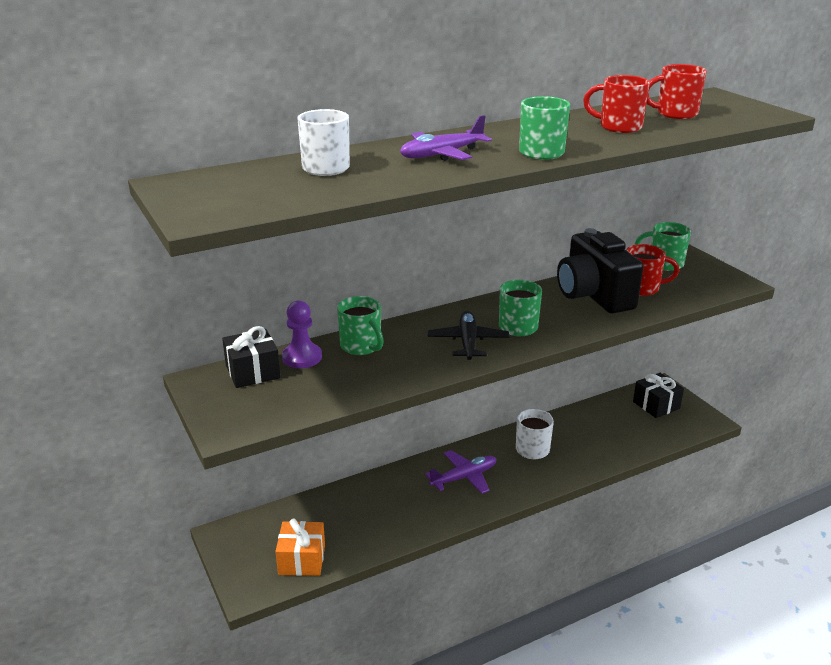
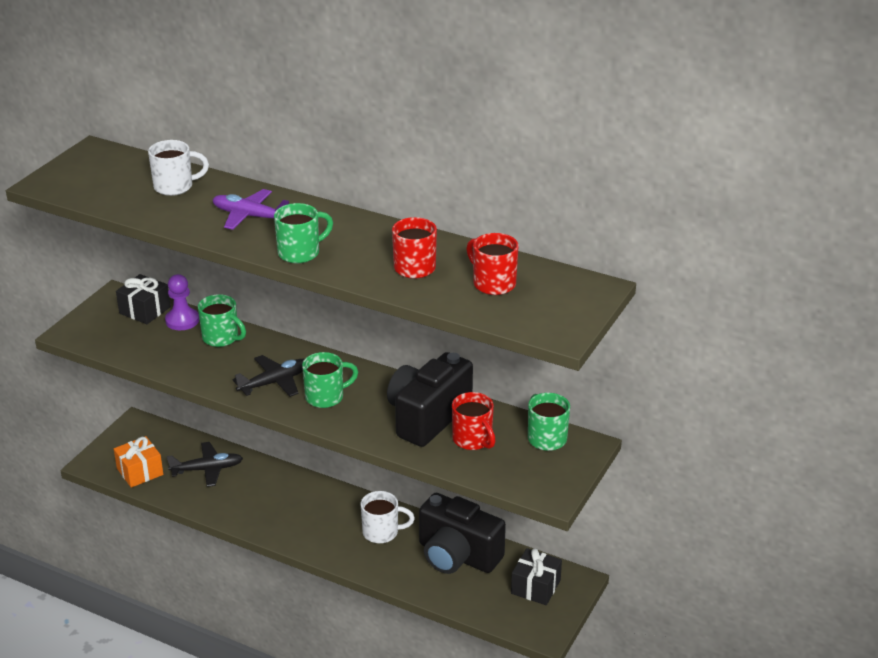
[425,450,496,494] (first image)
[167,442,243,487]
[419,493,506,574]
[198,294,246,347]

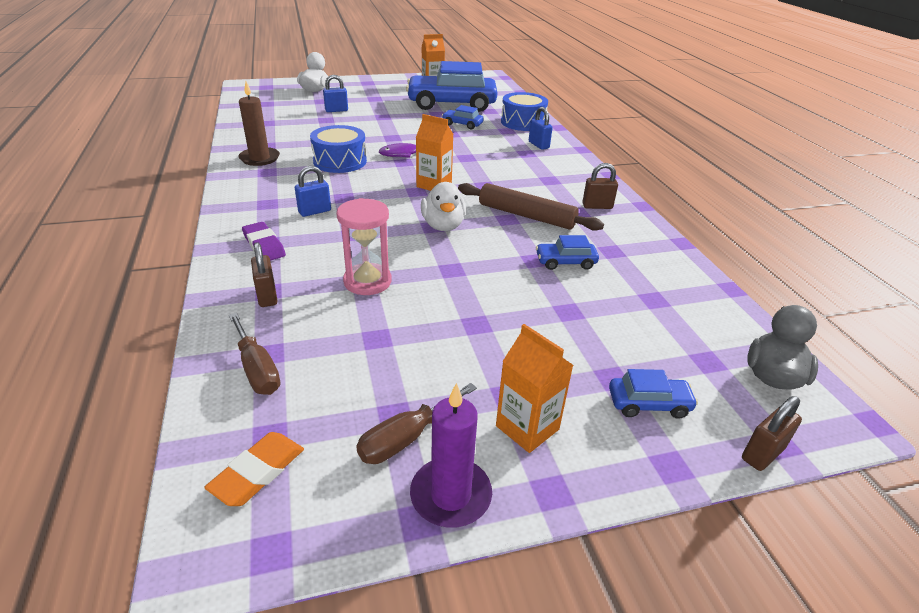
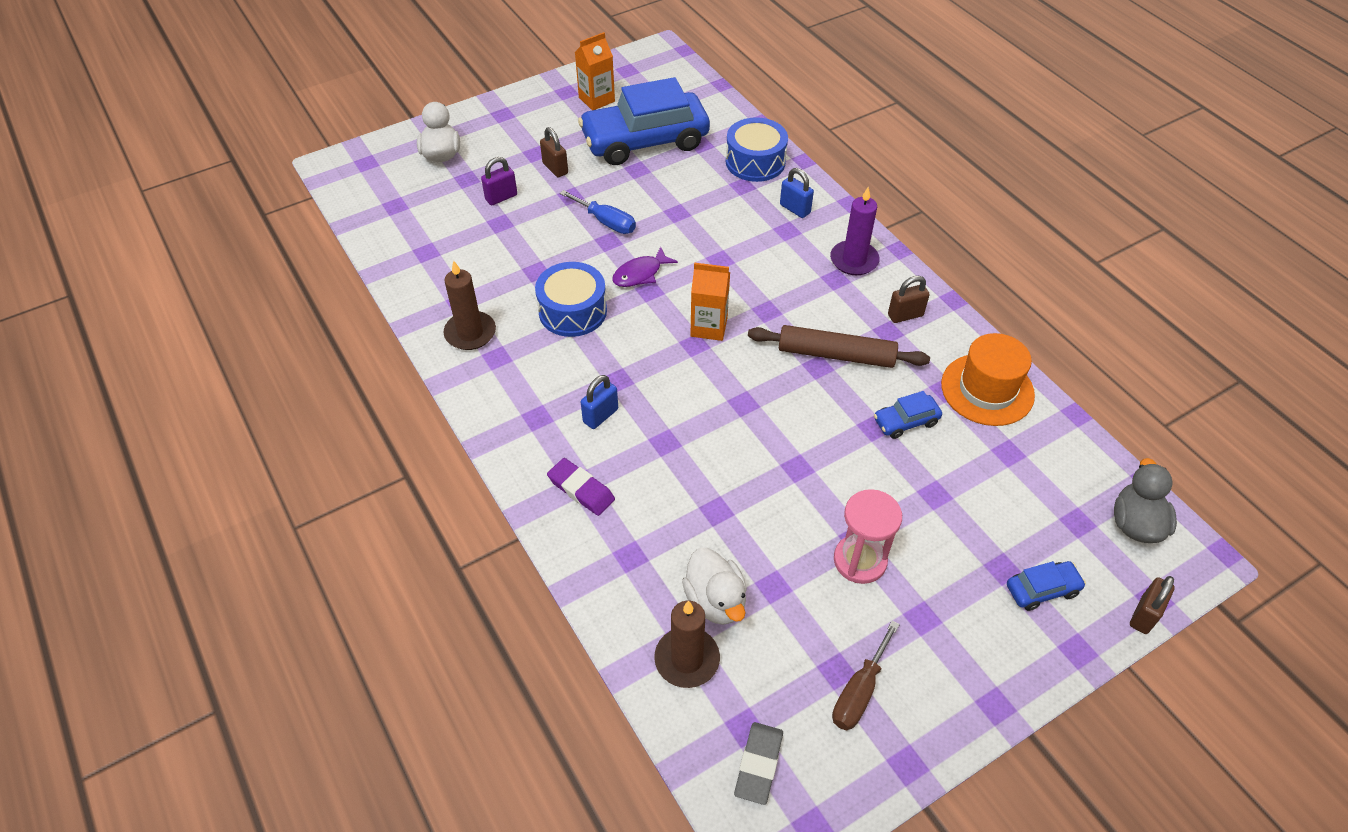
[442,105,484,130] (first image)
[496,324,574,453] (first image)
[560,190,636,234]
[941,333,1035,426]
[540,127,568,177]
[834,489,902,584]
[830,187,880,275]
[682,548,747,625]
[654,601,720,688]
[734,722,783,805]
[481,157,517,206]

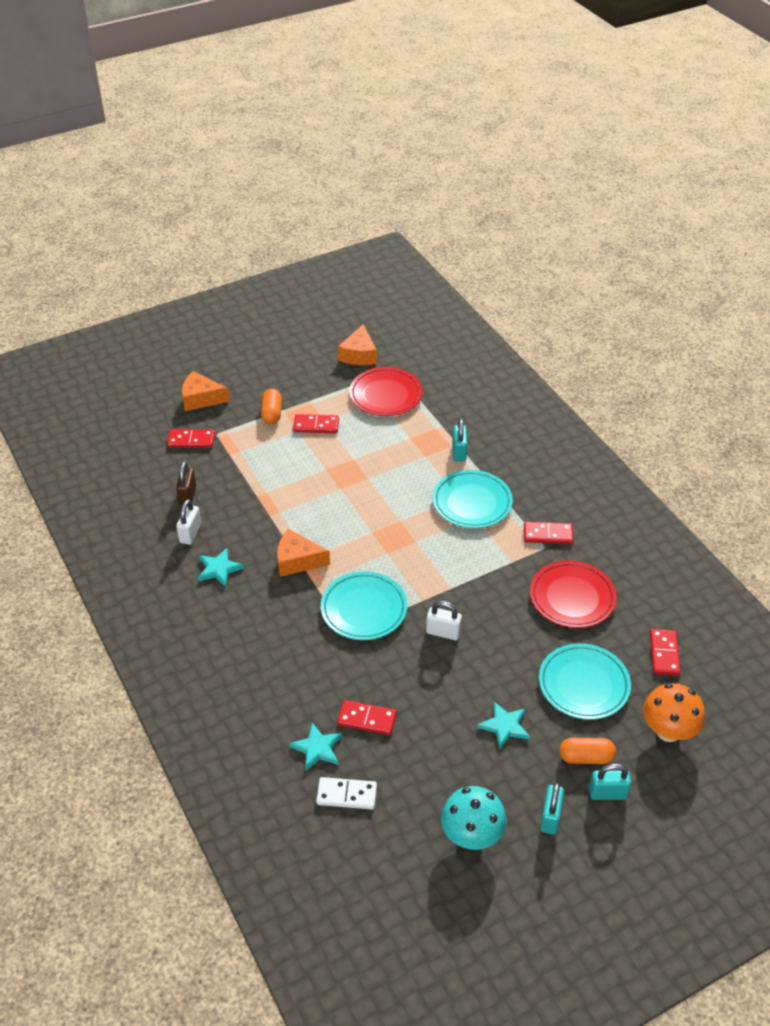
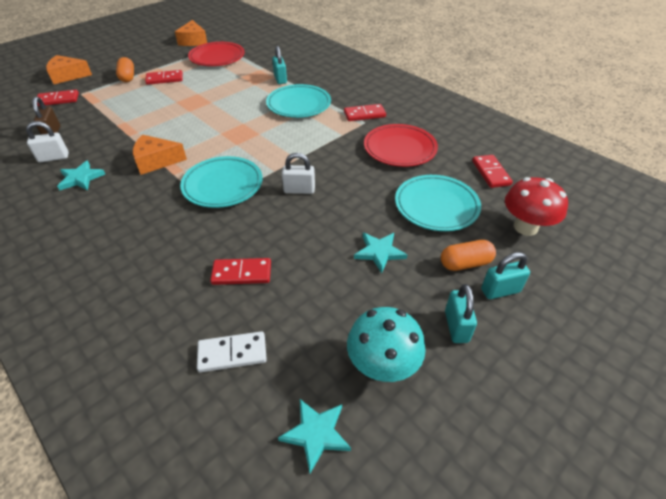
[278,399,351,473]
[505,177,568,236]
[26,121,69,162]

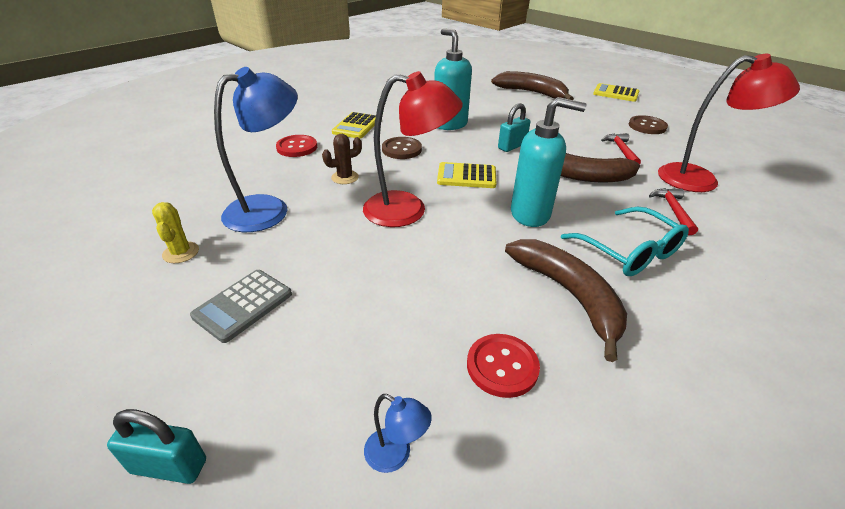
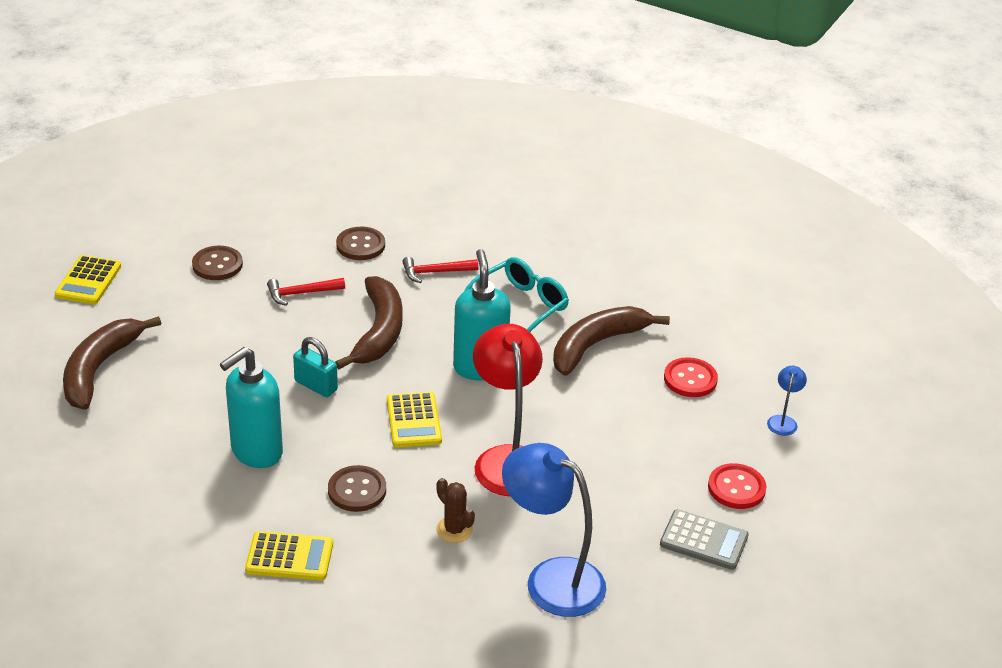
[107,409,206,484] (first image)
[152,202,199,263] (first image)
[708,463,767,509]
[336,227,385,260]

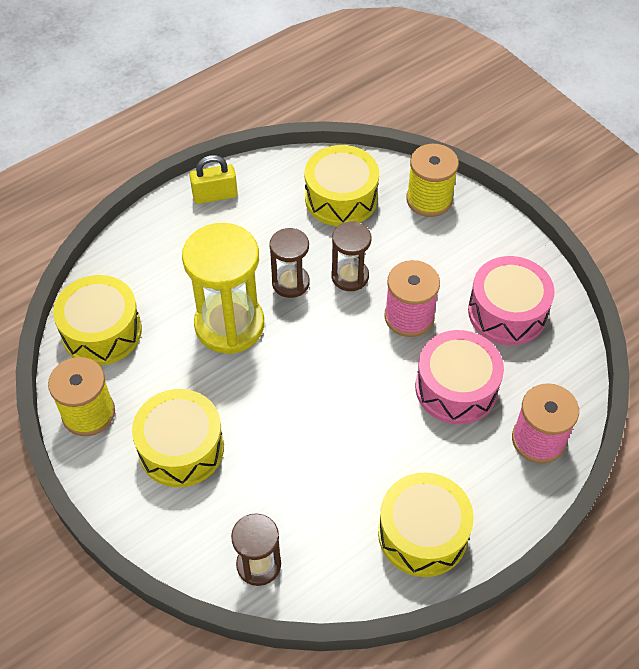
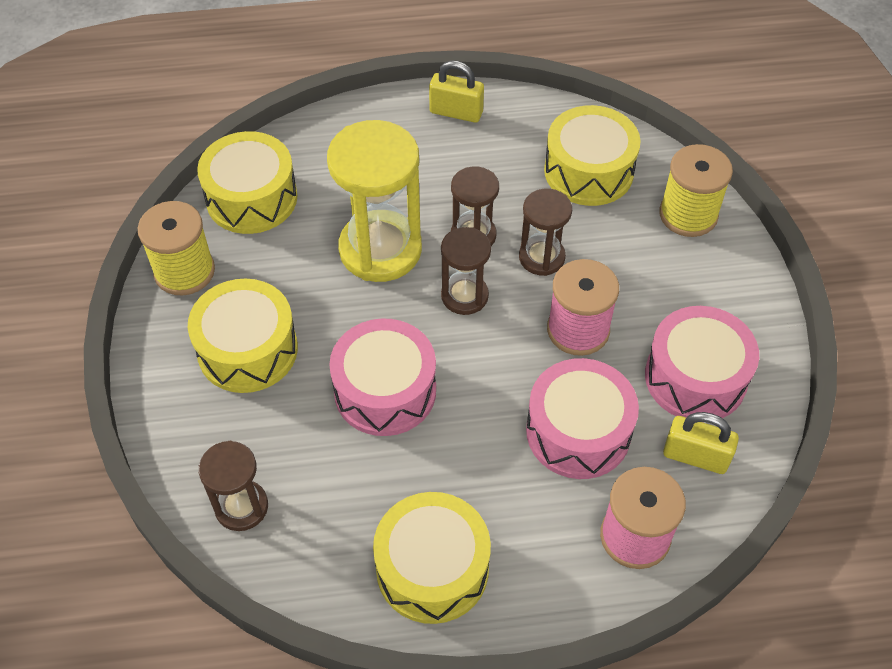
[330,318,436,436]
[441,227,491,315]
[663,412,739,474]

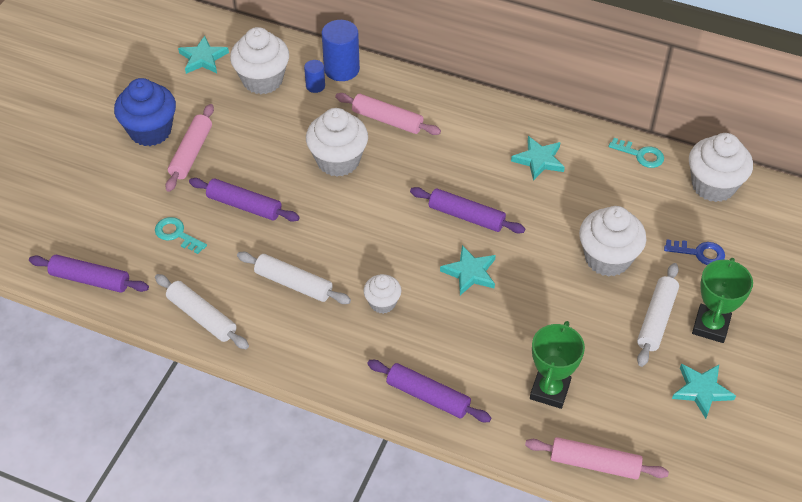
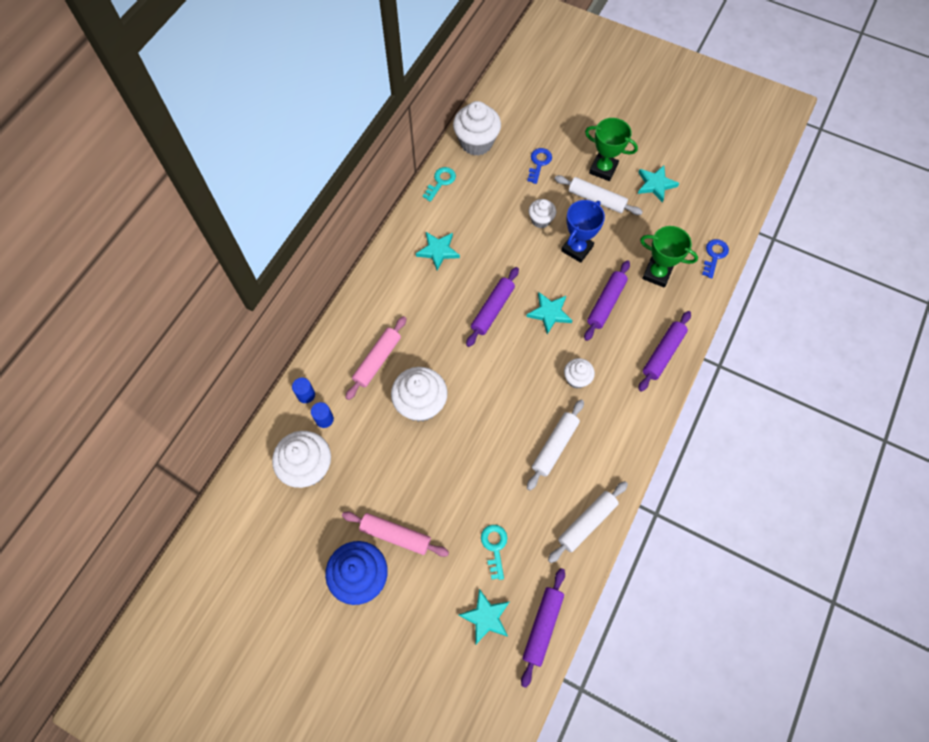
[561,200,605,263]
[458,589,509,644]
[584,260,630,341]
[702,239,729,279]
[481,525,507,580]
[292,378,315,403]
[529,199,556,228]

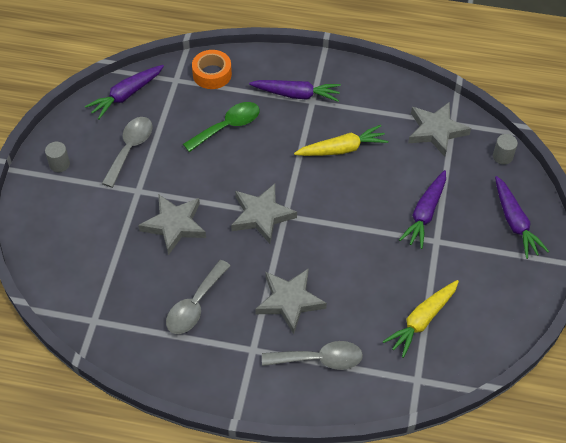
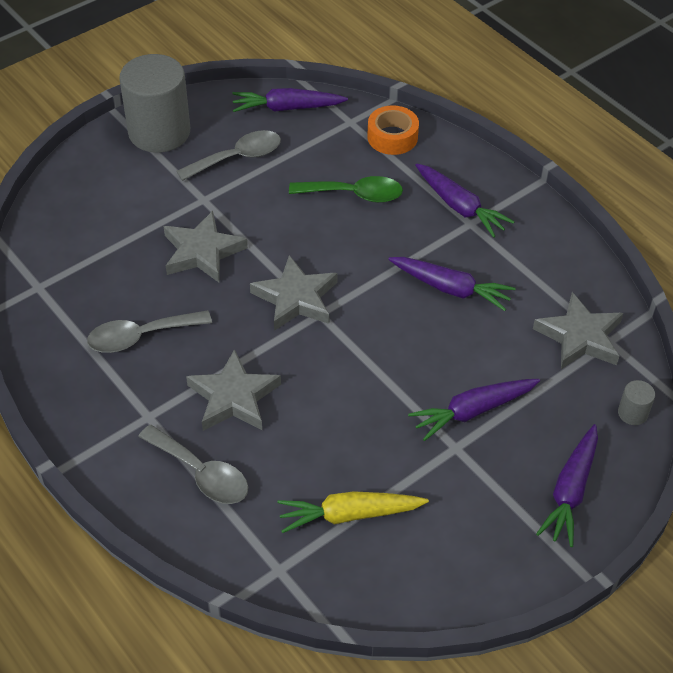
[388,257,516,311]
[119,54,190,153]

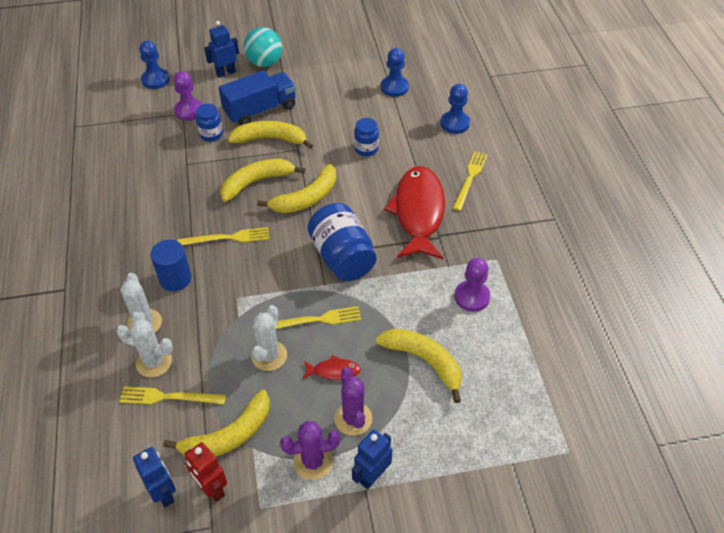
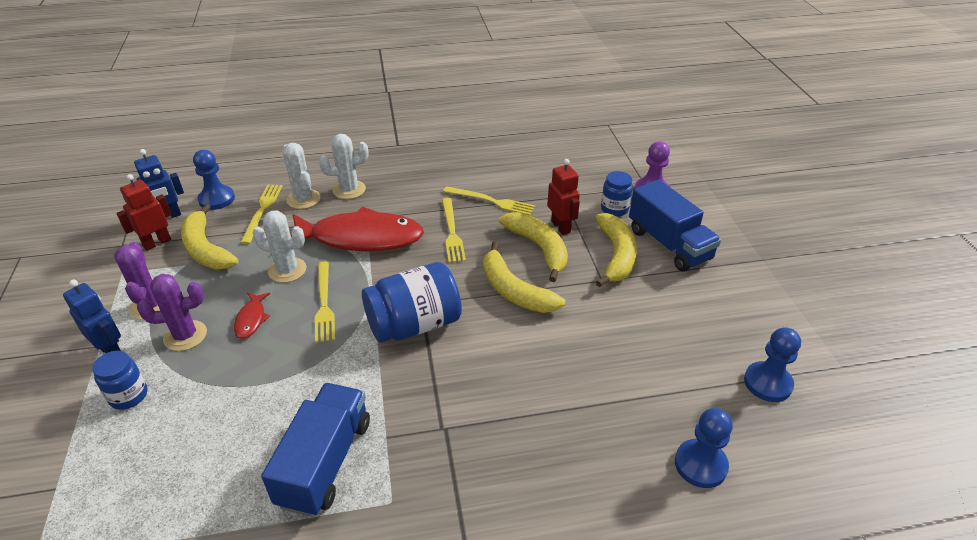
[150,240,191,291] (first image)
[204,21,239,78] (first image)
[244,27,282,67] (first image)
[376,329,462,403] (first image)
[547,159,580,235]
[193,150,235,210]
[92,351,147,410]
[290,207,424,251]
[443,186,535,216]
[261,383,370,517]
[282,143,320,209]

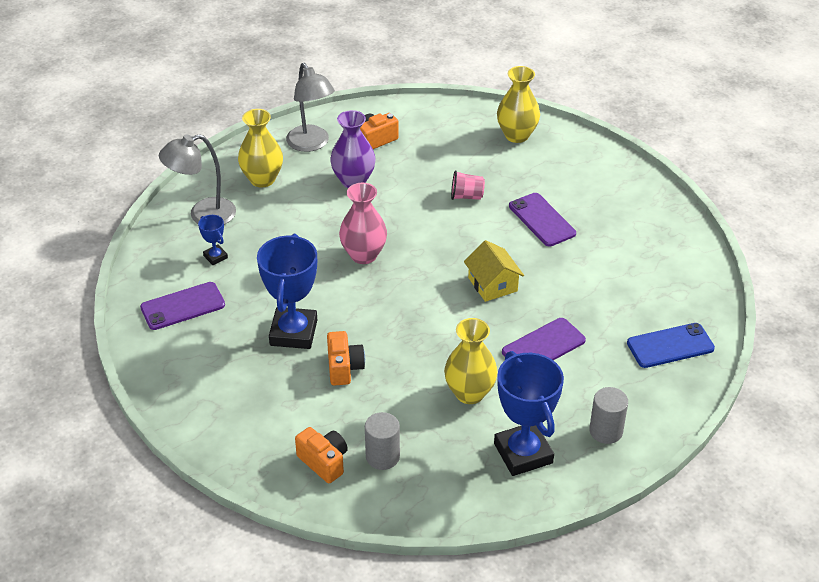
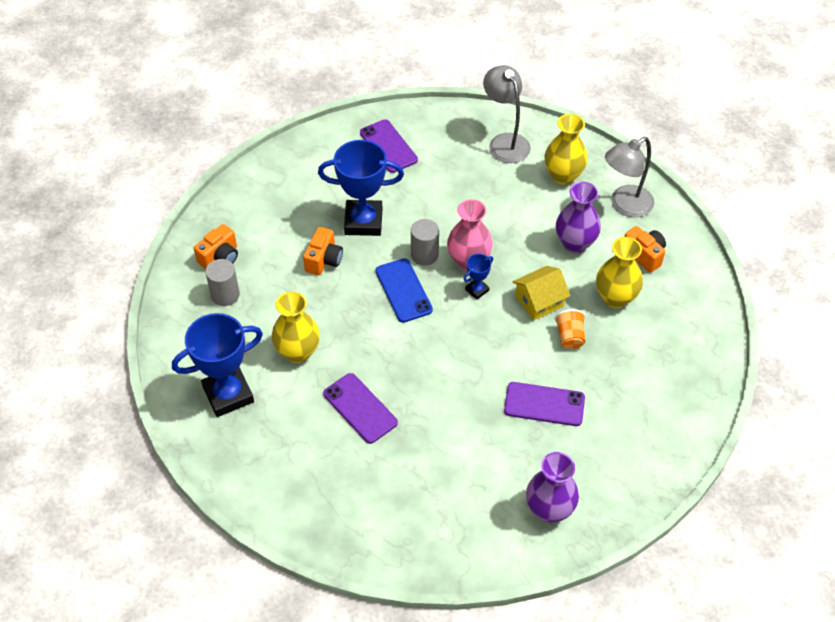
[526,452,579,523]
[464,254,493,300]
[512,266,570,320]
[596,237,643,308]
[411,219,439,266]
[375,258,433,323]
[555,309,585,349]
[303,227,343,275]
[504,382,585,426]

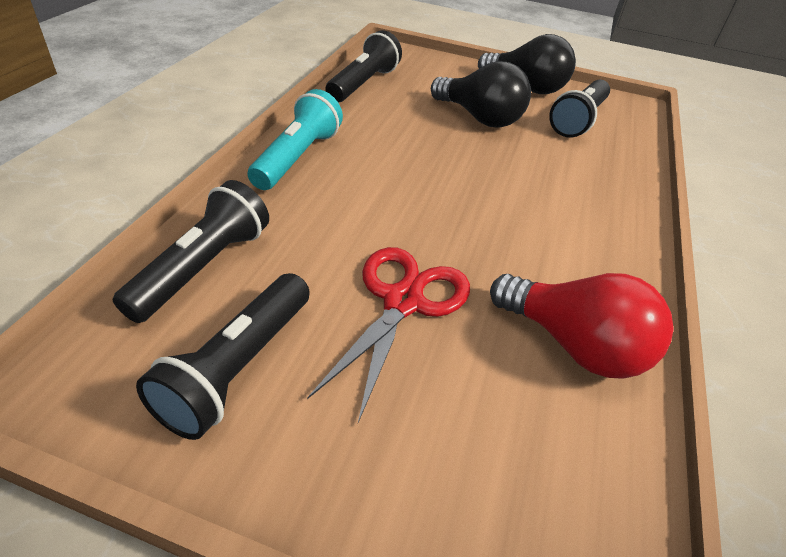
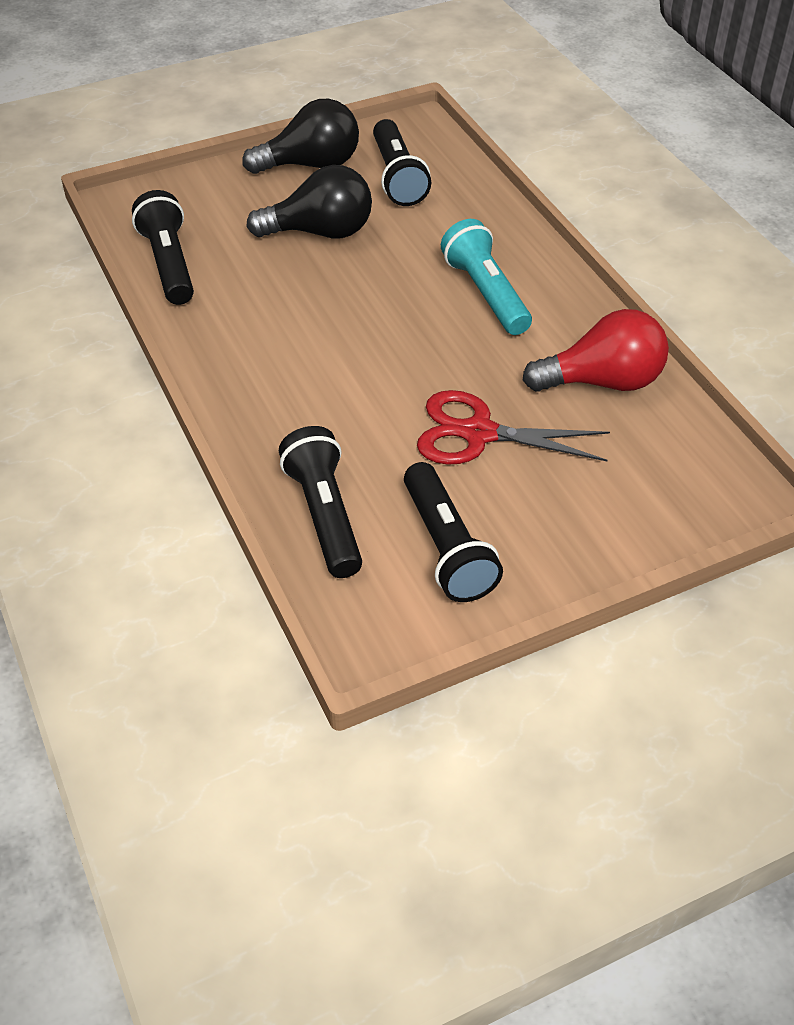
[441,219,532,335]
[417,390,610,465]

